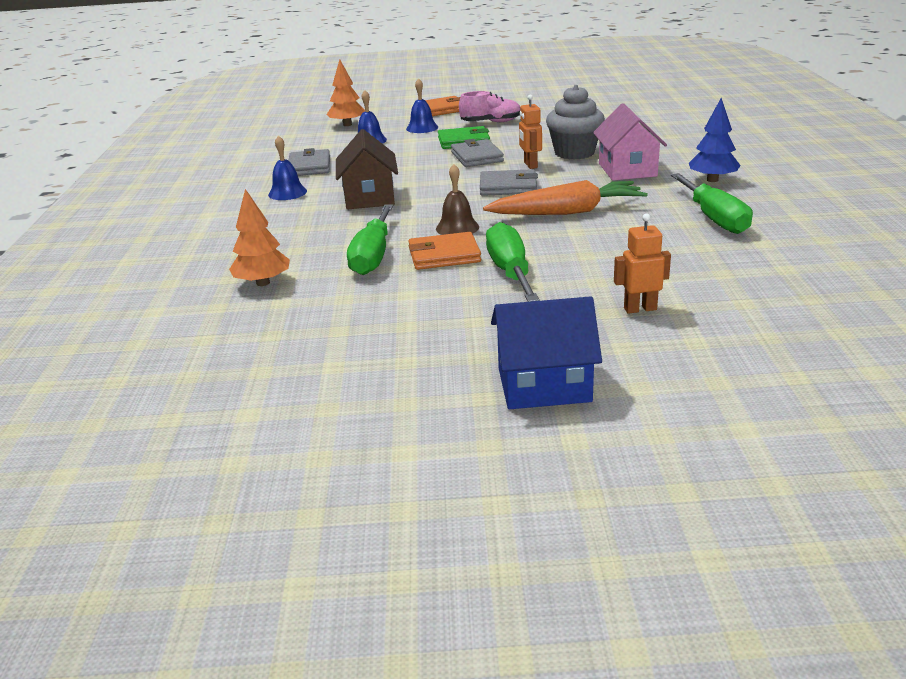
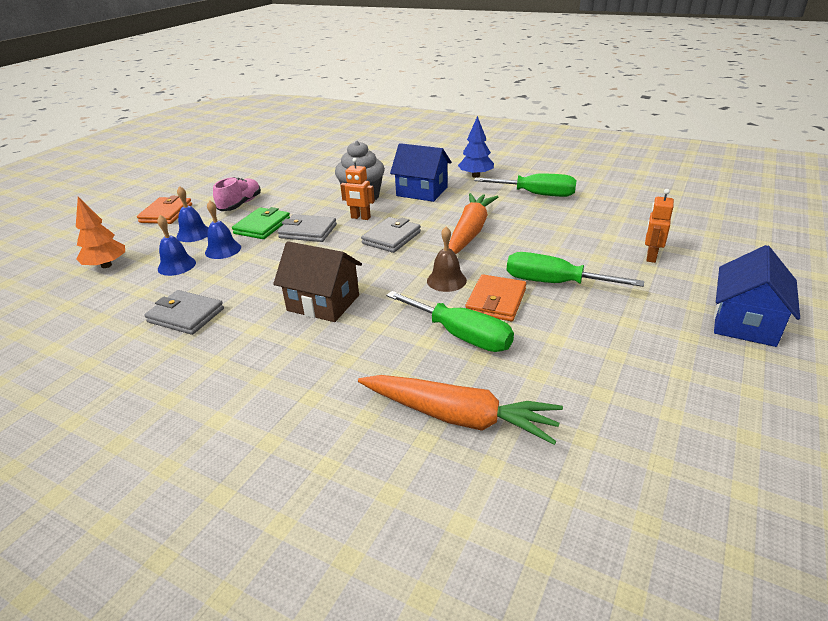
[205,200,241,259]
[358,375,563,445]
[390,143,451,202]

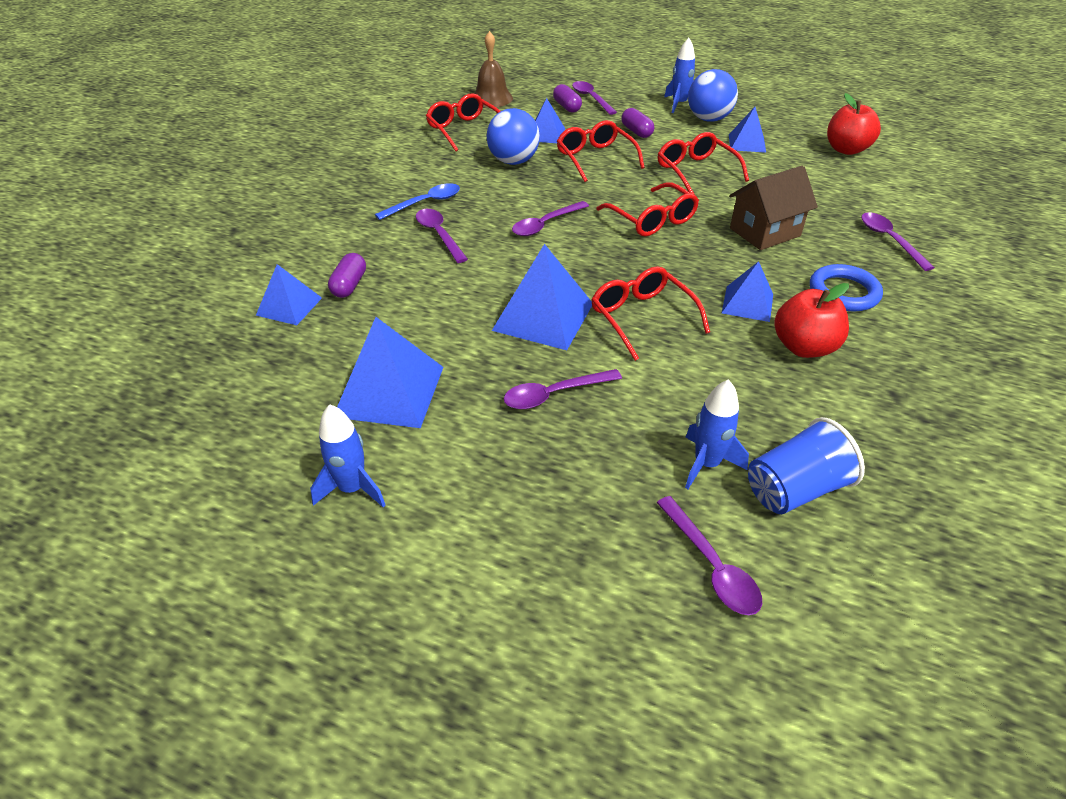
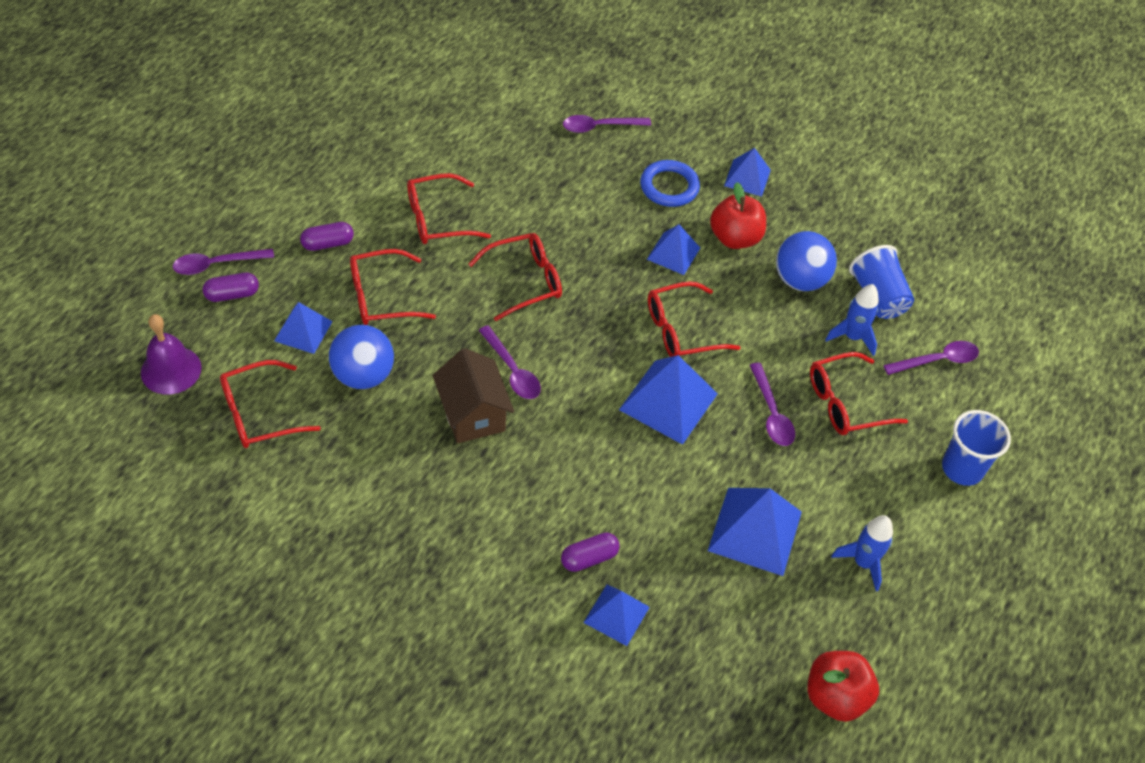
[375,183,460,220] (first image)
[416,209,468,263] (first image)
[664,38,695,113] (first image)
[810,352,908,435]
[942,410,1011,486]
[776,231,837,291]
[724,148,771,197]
[433,348,514,443]
[807,651,879,722]
[141,314,201,395]
[561,532,619,572]

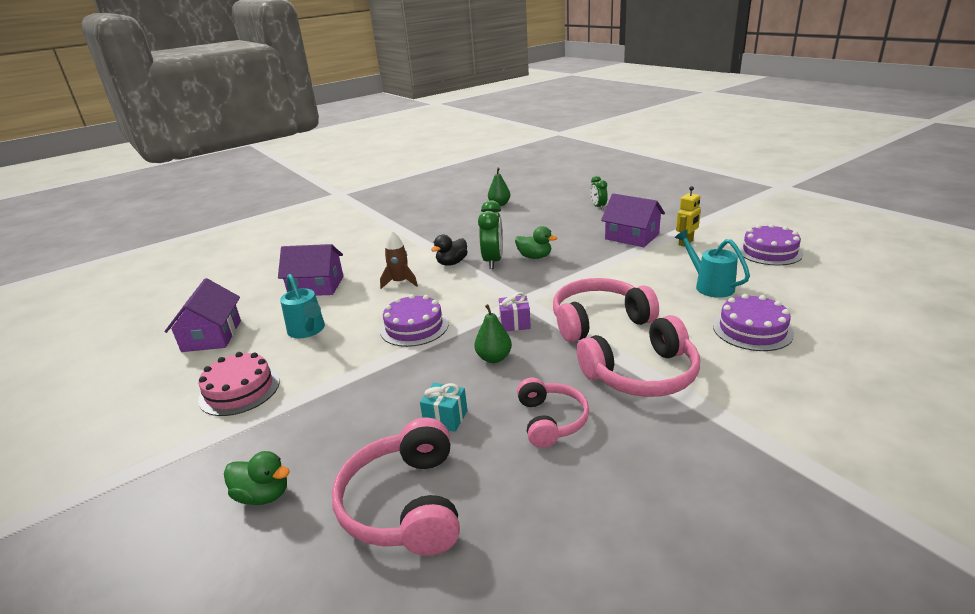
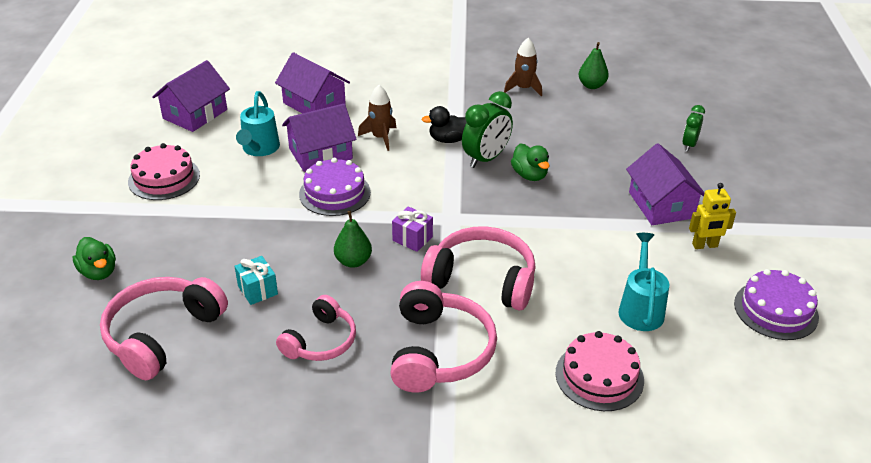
[282,104,357,172]
[504,38,542,97]
[555,331,644,411]
[390,281,497,393]

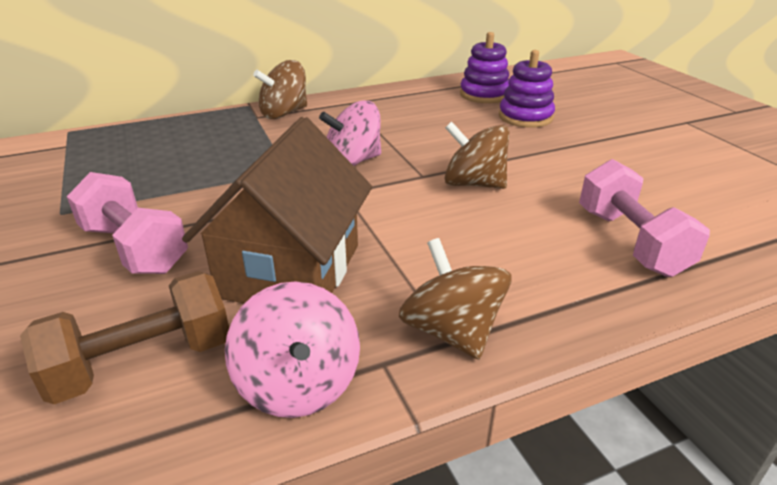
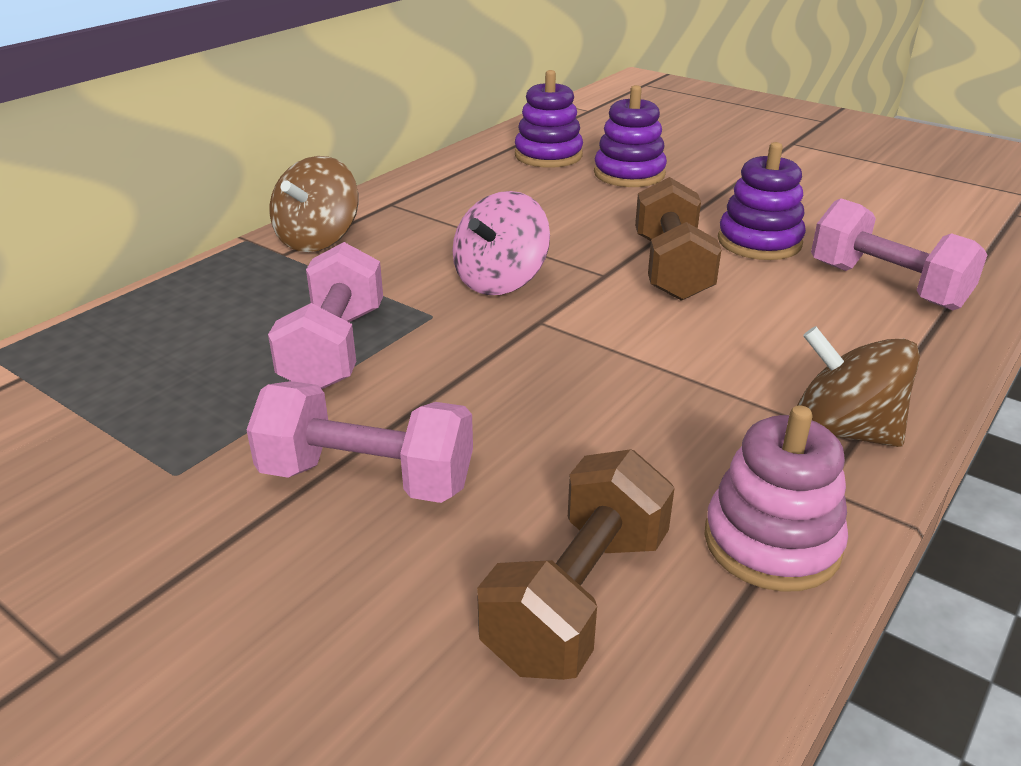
[182,117,372,304] (first image)
[268,242,383,389]
[718,142,806,260]
[704,406,848,592]
[635,177,721,301]

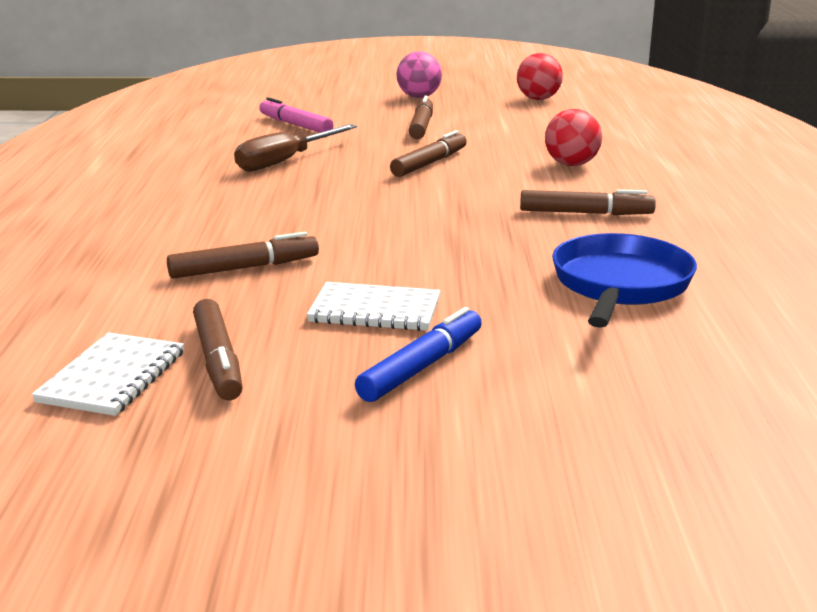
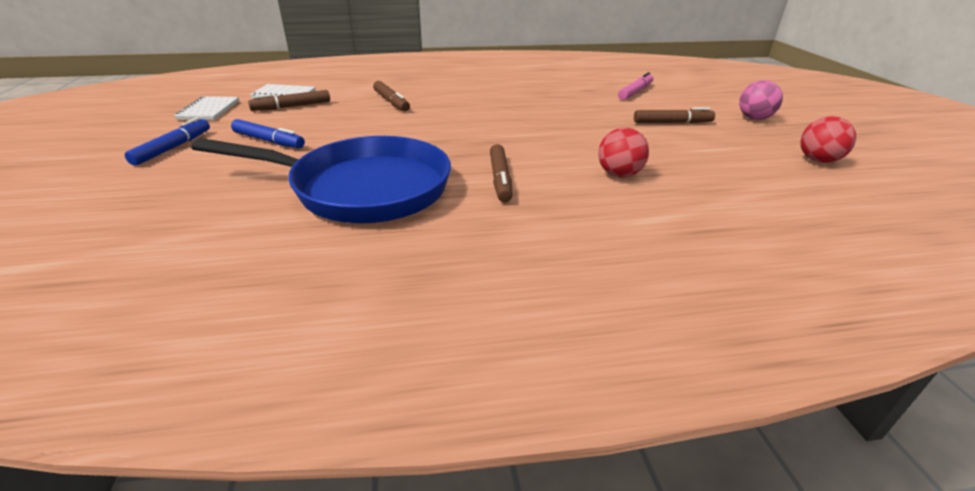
[234,124,357,172] (first image)
[390,130,467,177] (first image)
[125,117,210,166]
[174,96,239,120]
[191,136,451,223]

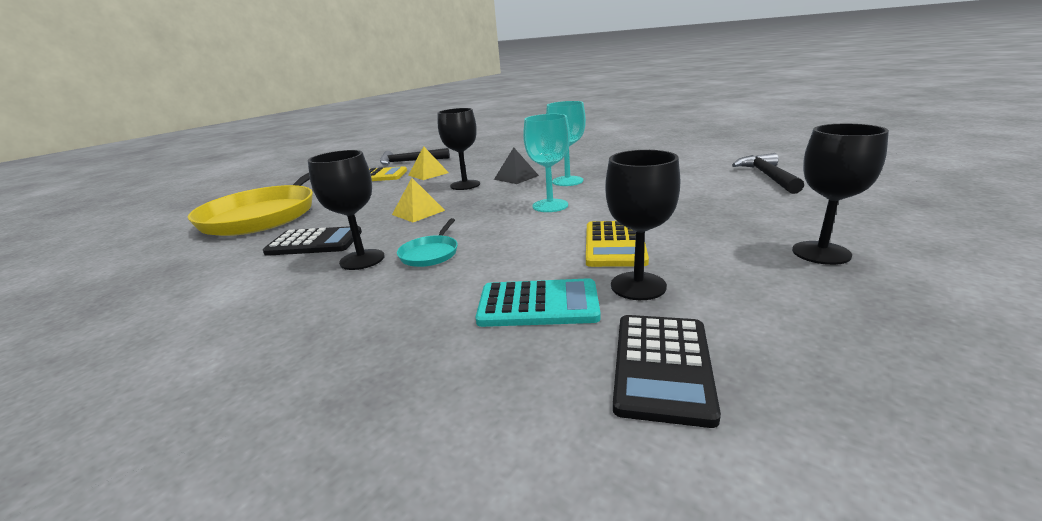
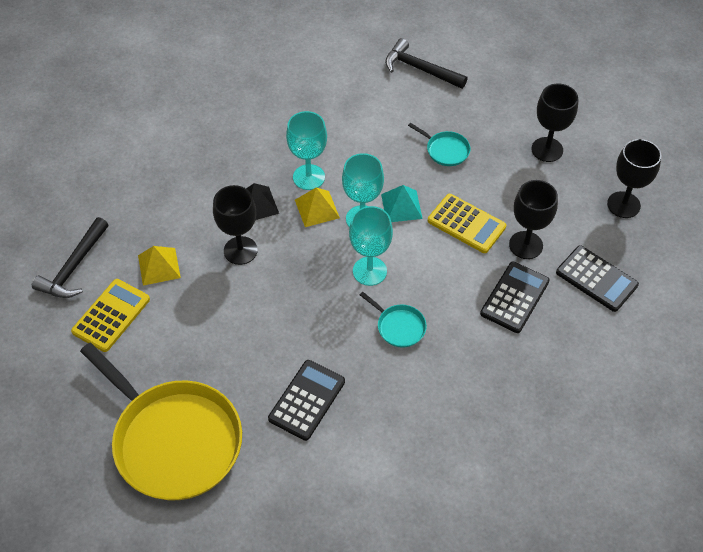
[349,206,393,286]
[381,185,423,222]
[408,123,471,166]
[607,139,662,218]
[295,187,340,227]
[480,262,550,333]

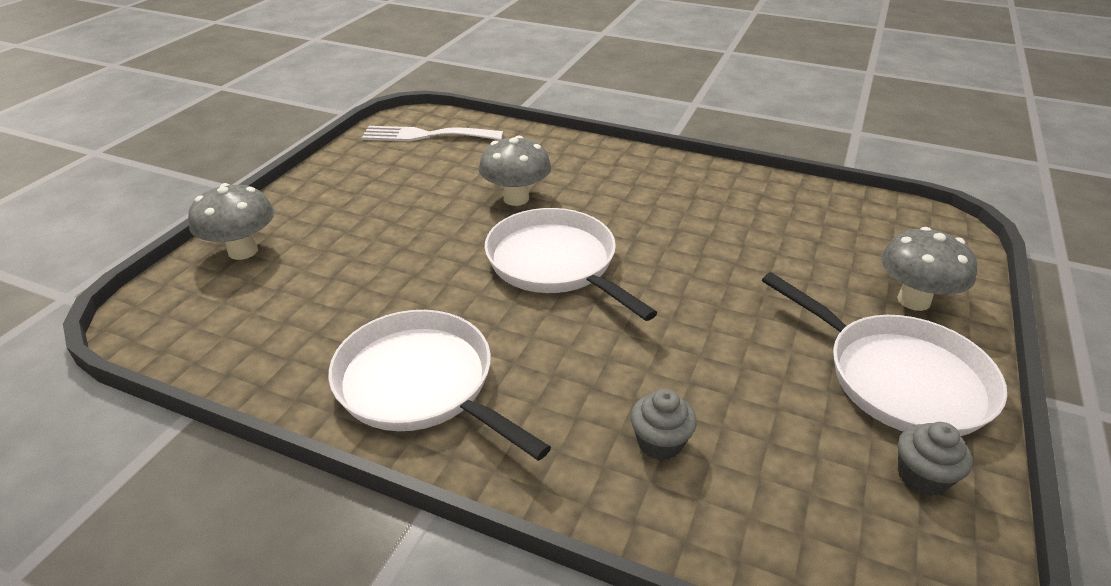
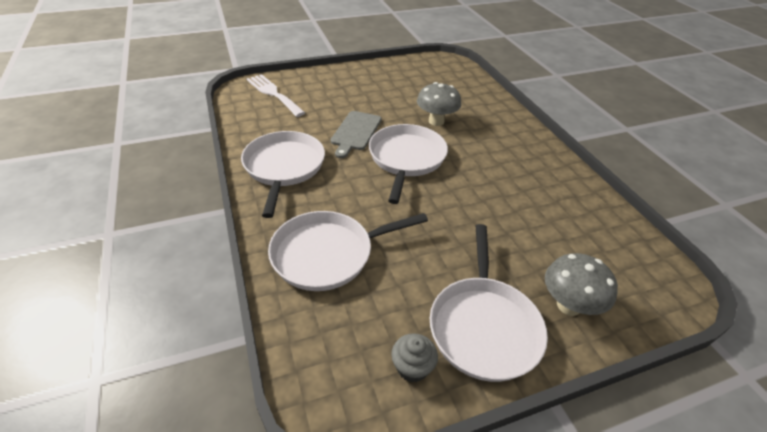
[188,183,274,260] (first image)
[331,111,381,158]
[247,74,305,117]
[268,211,428,291]

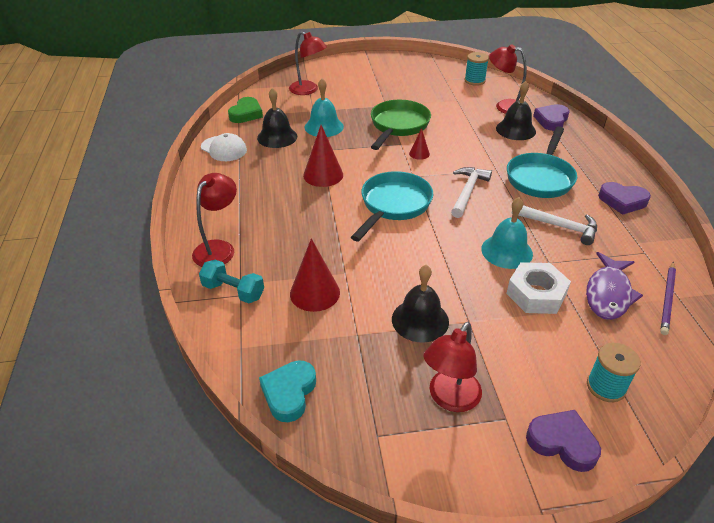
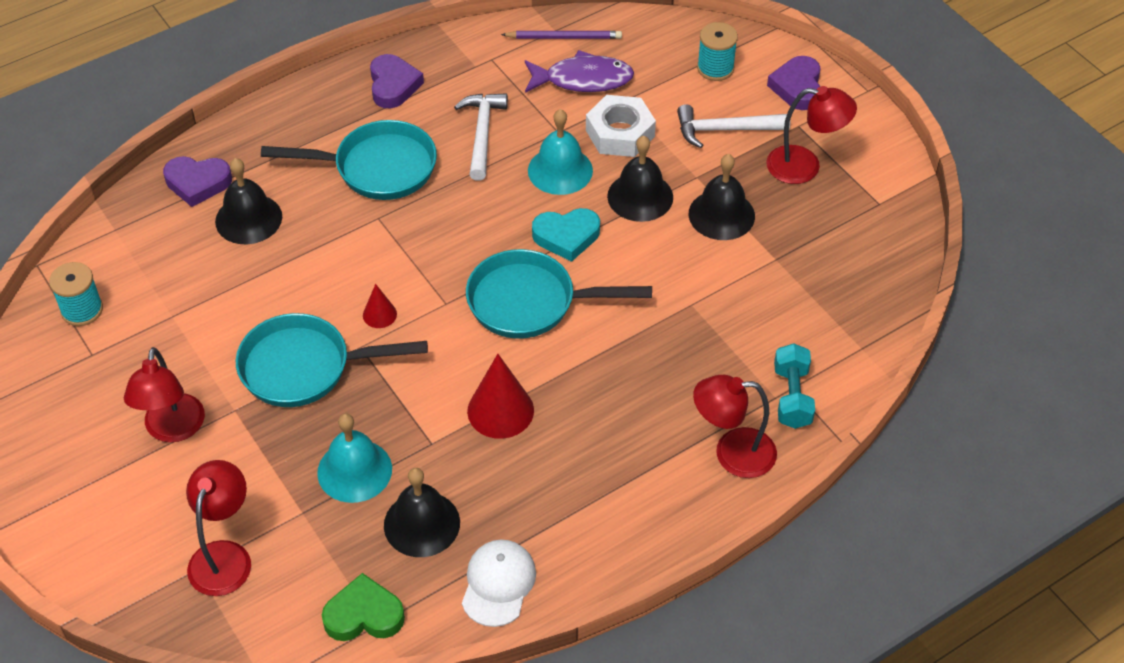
[290,238,340,312] (first image)
[607,136,673,222]
[532,208,600,262]
[677,104,790,148]
[124,347,205,442]
[236,313,428,407]

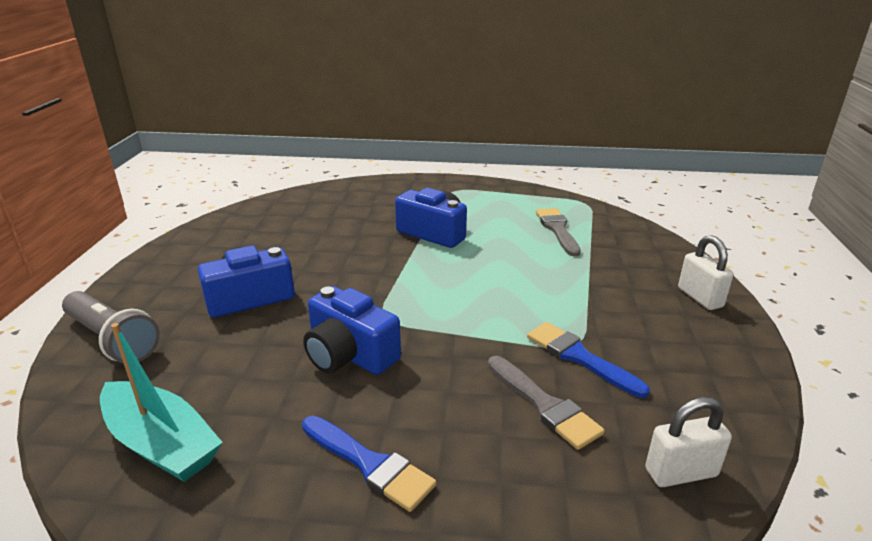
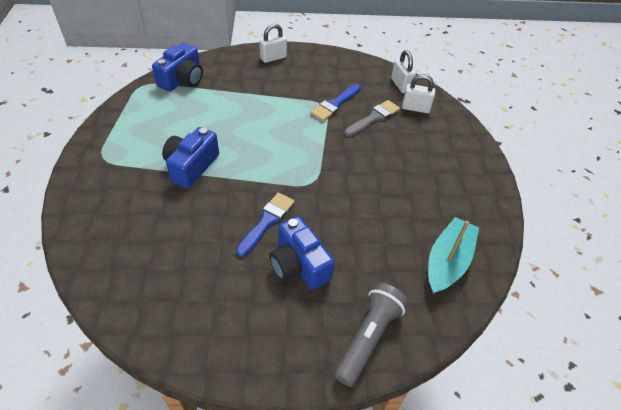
[536,208,581,256] (first image)
[402,74,435,113]
[236,193,295,257]
[152,43,203,92]

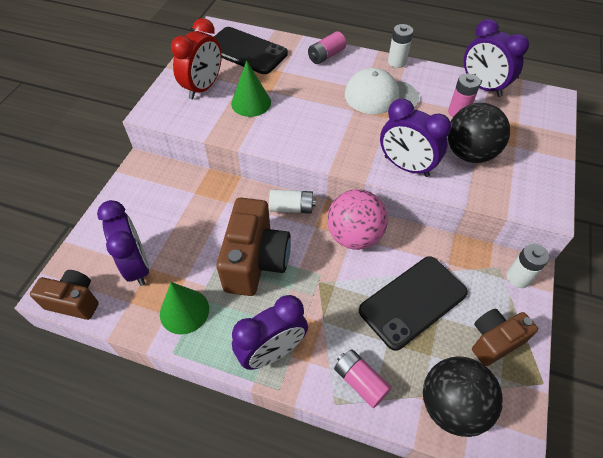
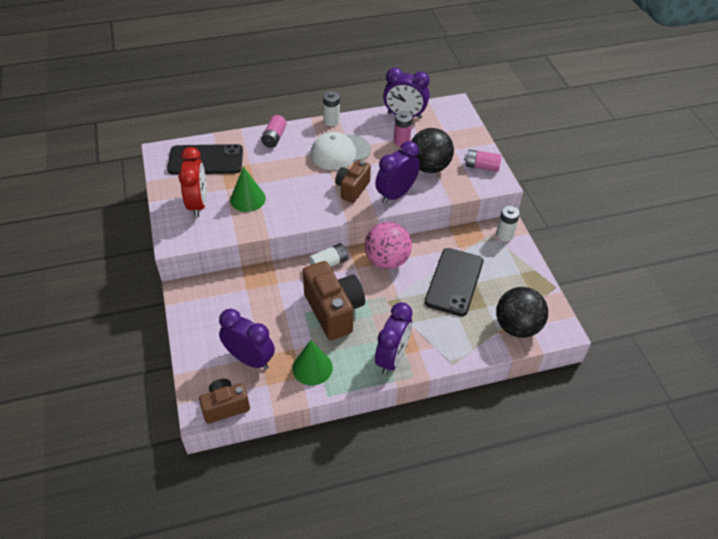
[464,149,502,172]
[335,160,371,203]
[375,141,420,204]

